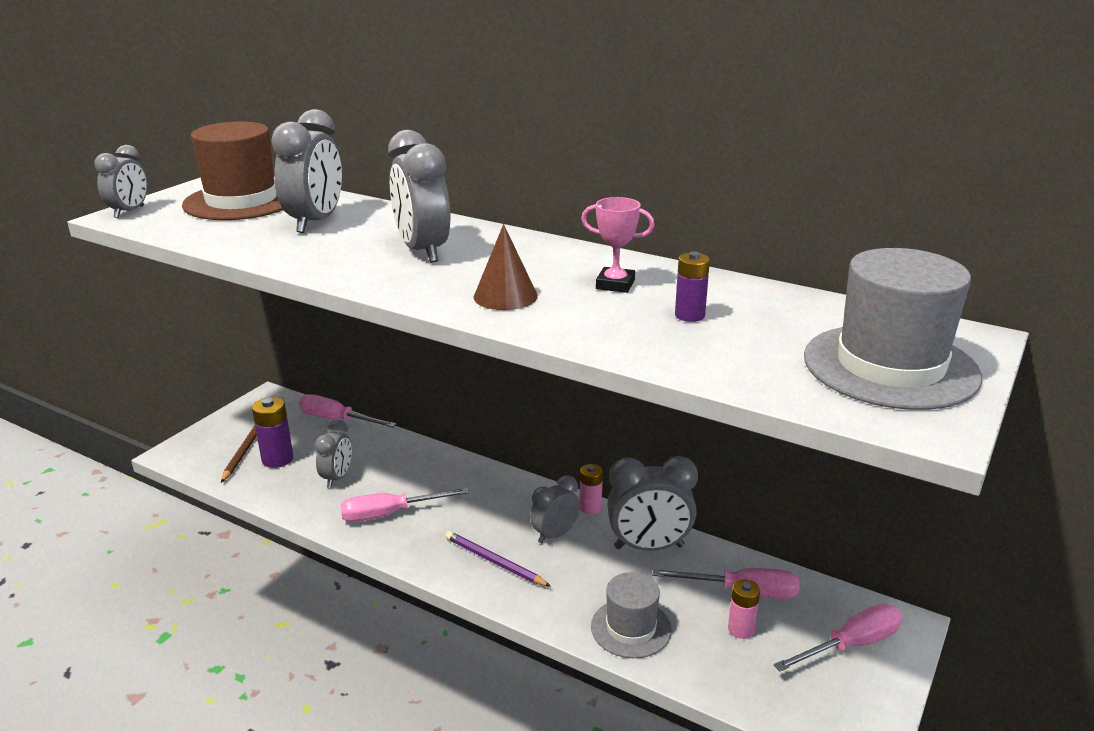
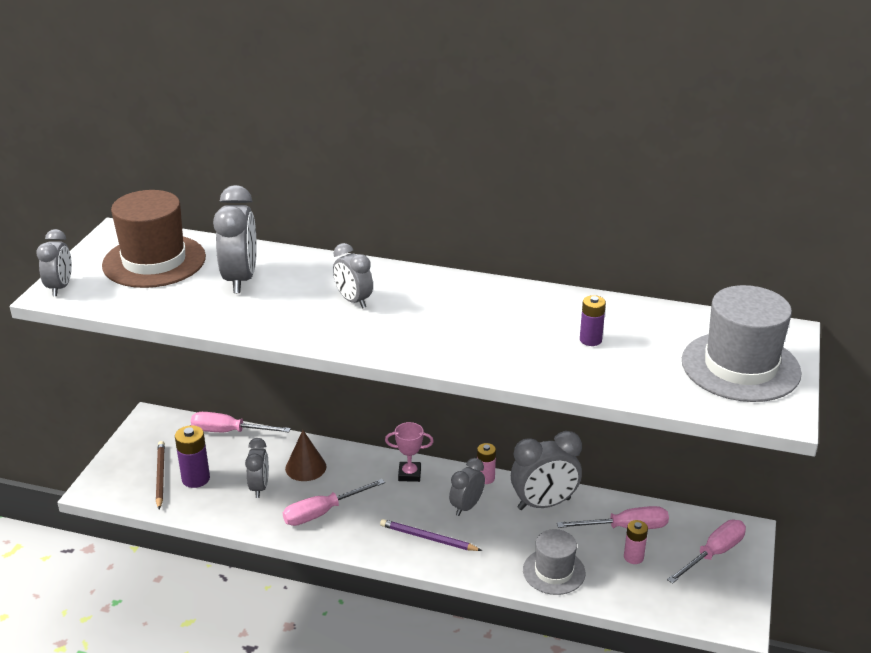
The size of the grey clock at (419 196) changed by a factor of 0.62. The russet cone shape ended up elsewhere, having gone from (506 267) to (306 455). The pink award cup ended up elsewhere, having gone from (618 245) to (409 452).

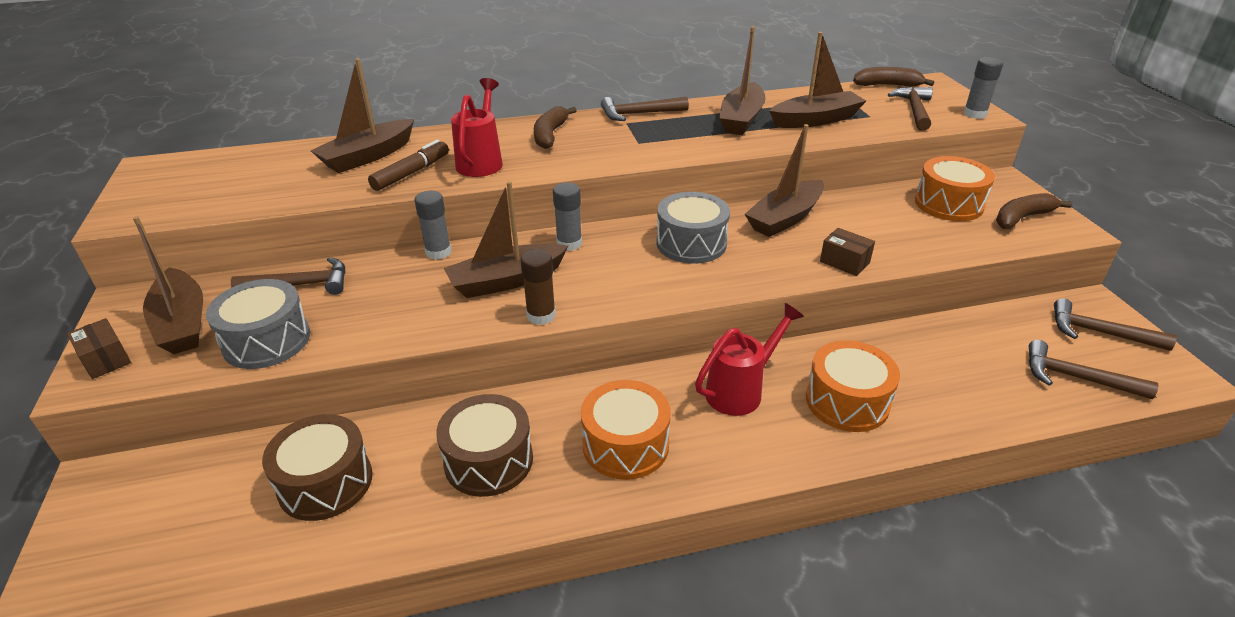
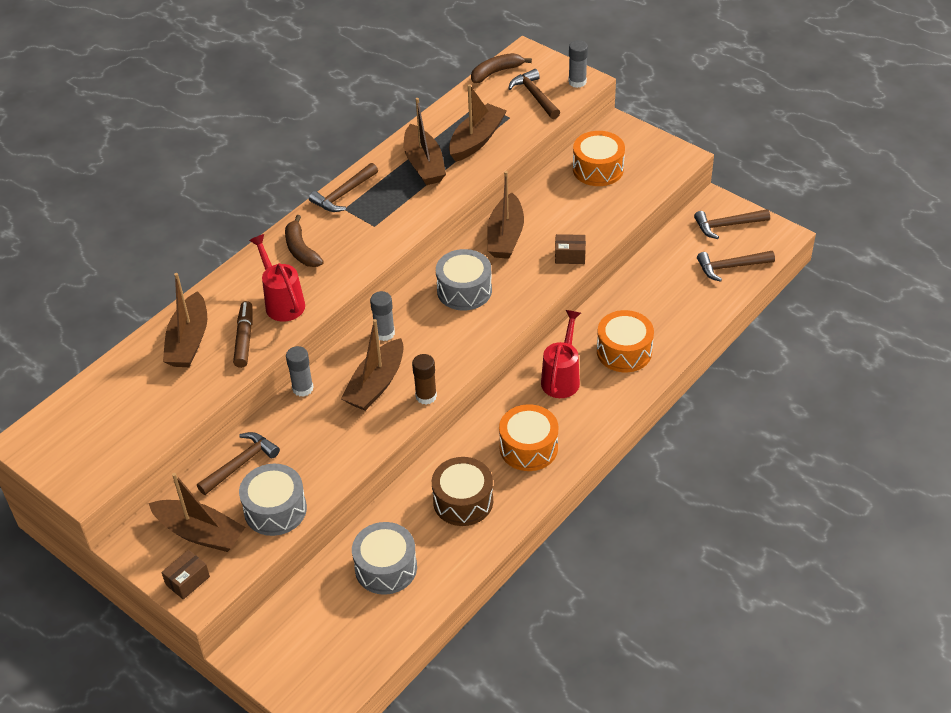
The russet package at (99 348) ended up facing another way, 60 degrees counterclockwise from before. What was the russet snare drum at (317 467) turned into the grey snare drum at (384 558). The second view lost the russet banana fruit at (1034 211).

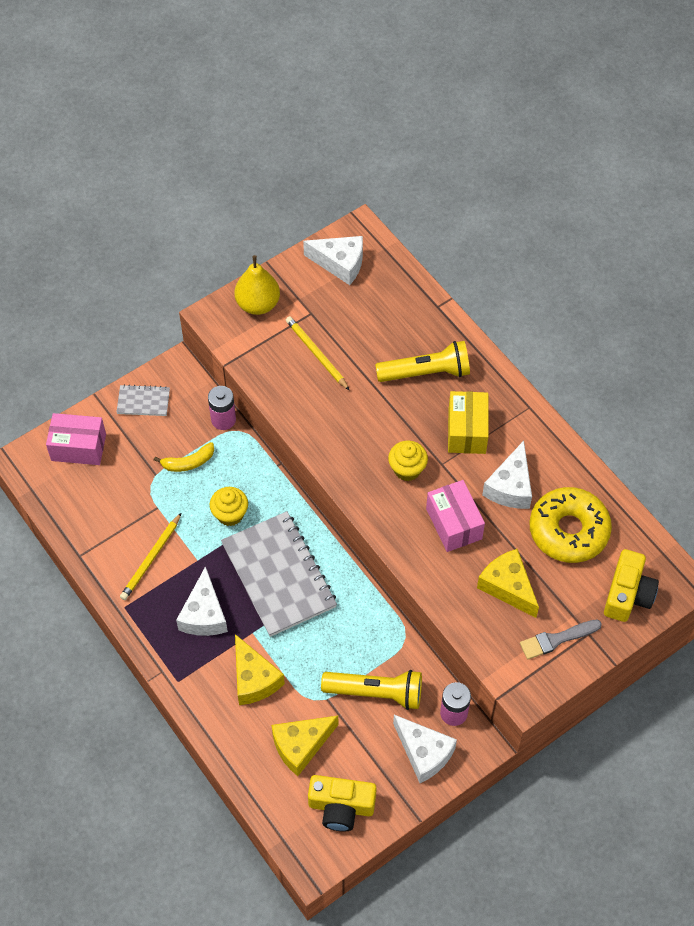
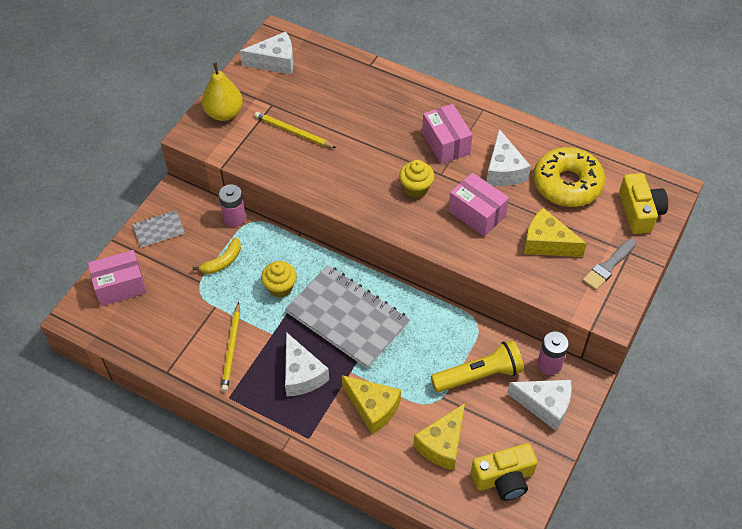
The second view lost the bright yellow torch at (422 361). What was the bright yellow package at (468 422) turned into the pink package at (447 134).

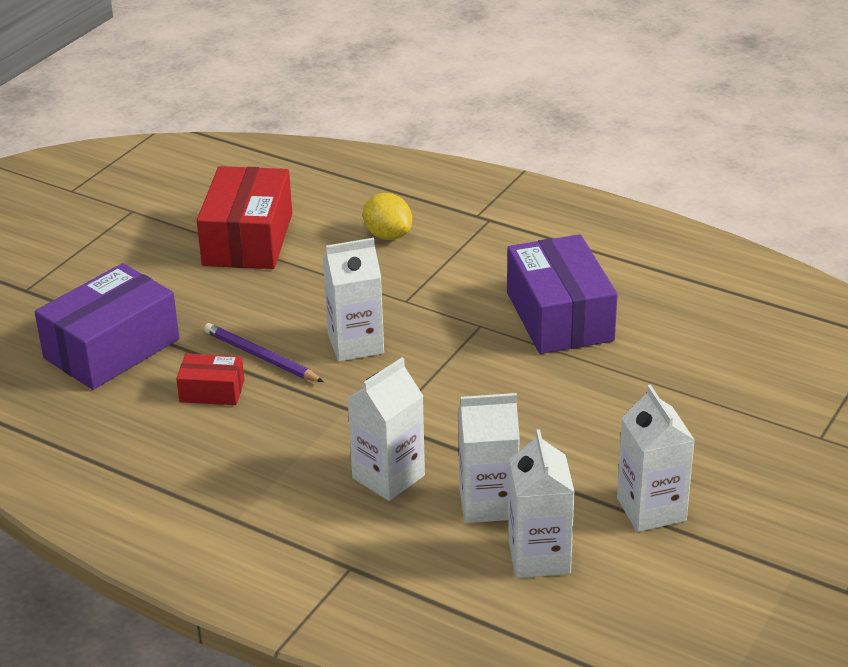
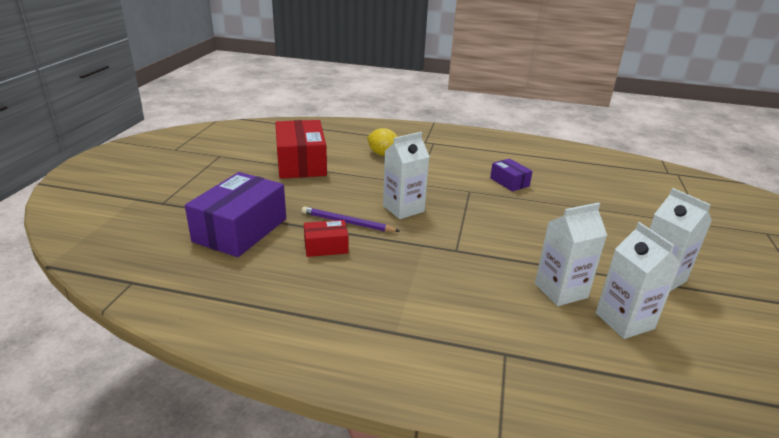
The second view lost the snow-white juice carton at (386 429). The size of the purple package at (562 294) changed by a factor of 0.50.

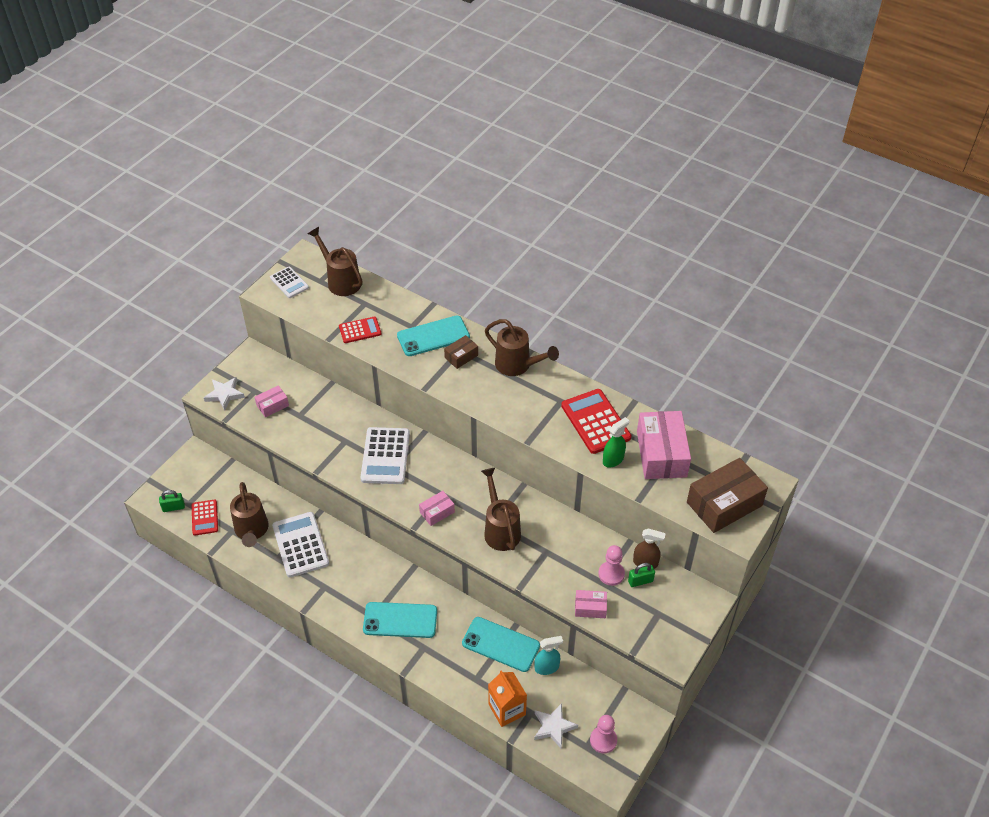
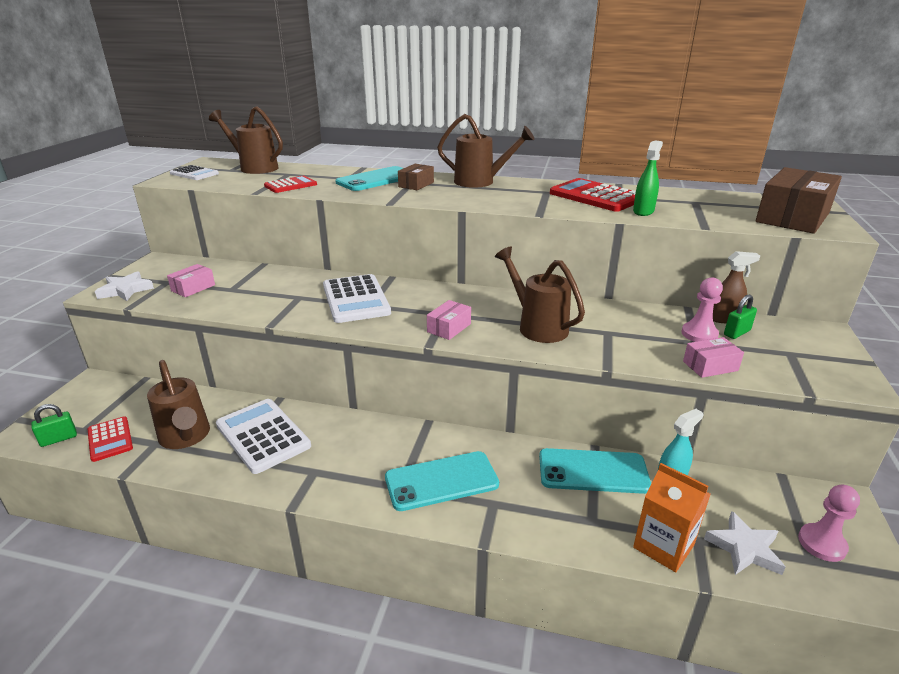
The second view lost the pink package at (664 445).

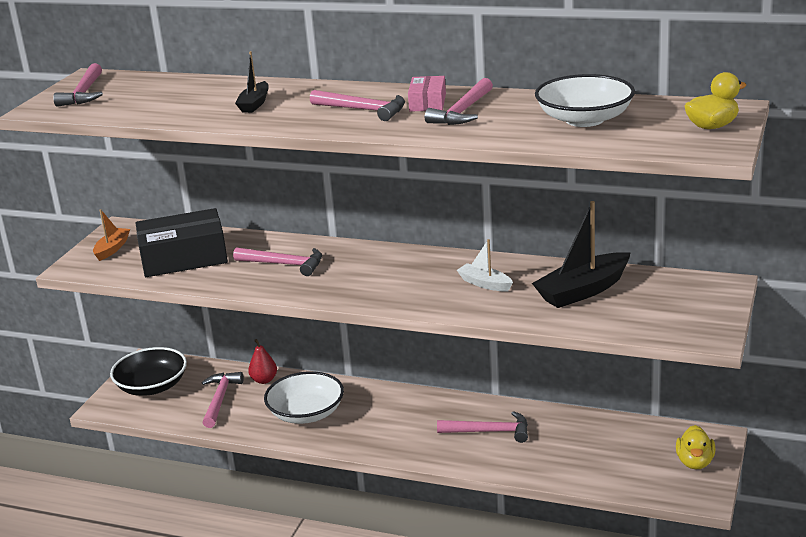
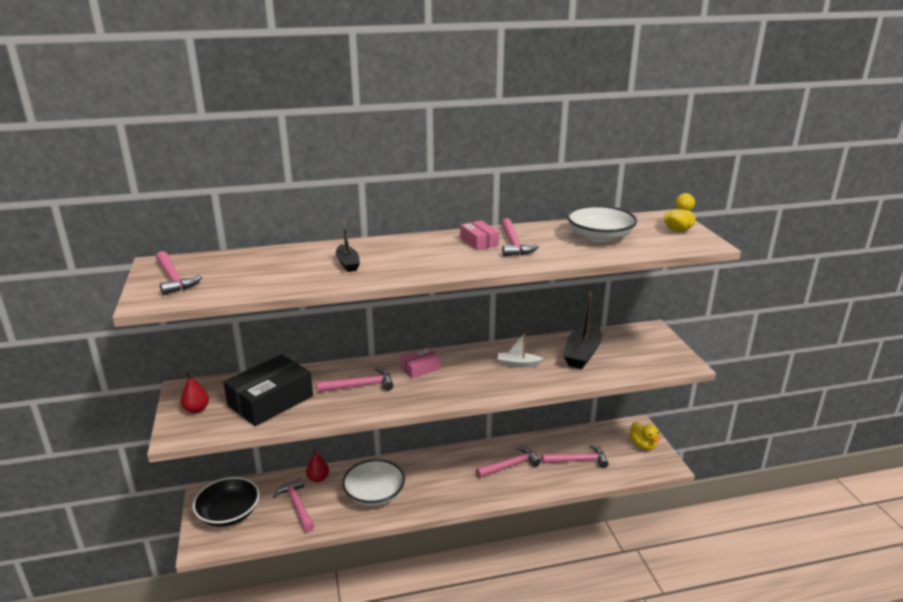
Where the orange toy boat stood at (111 235), the crimson pear fruit came to stand at (195 392). The pink carpenter's hammer ended up elsewhere, having gone from (357 105) to (575 456). The second view gained the pink package at (420 362).

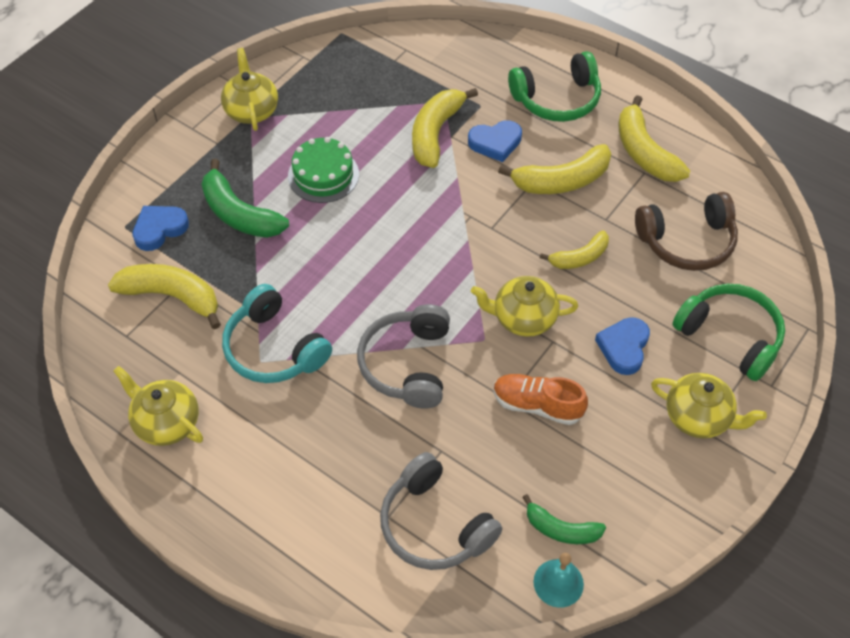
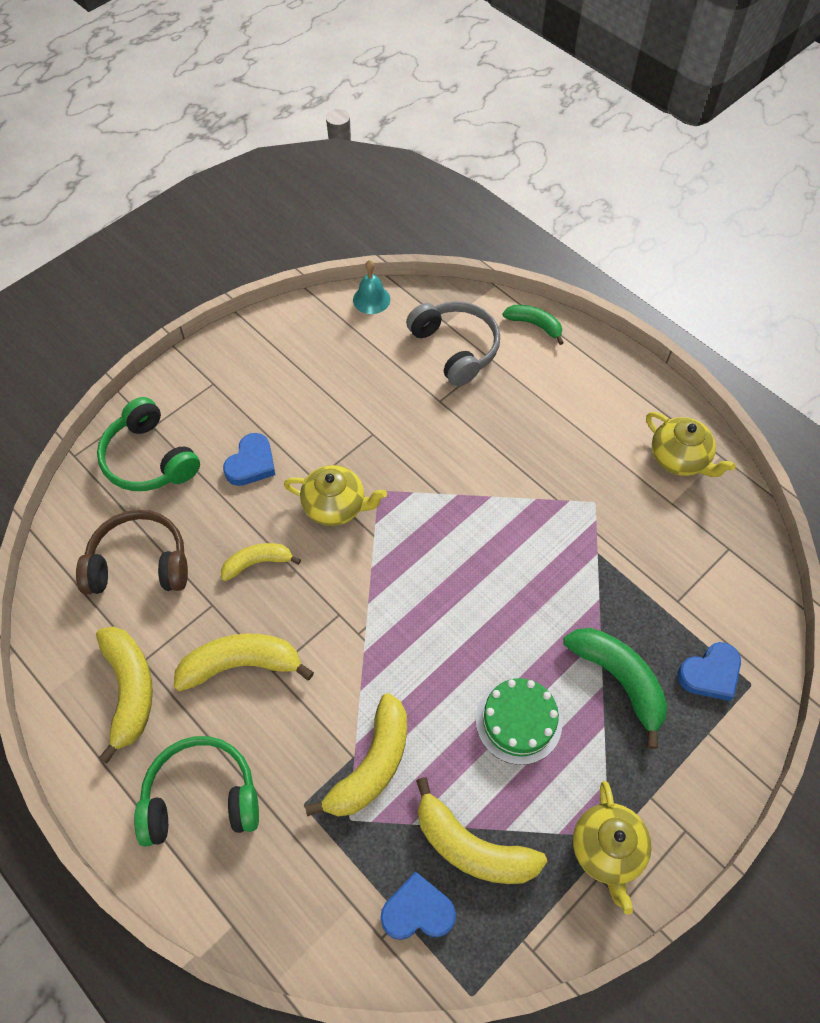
The bright yellow banana fruit ended up elsewhere, having gone from (164 296) to (482 830). The second view lost the teal over-ear headphones at (277 333). The second view lost the grey over-ear headphones at (403 356). The blue heart ended up elsewhere, having gone from (495 141) to (418 906). The second view lost the orange sneaker at (540 399). The green banana fruit ended up elsewhere, having gone from (564 519) to (533 325). The second view lost the bright yellow teapot at (709 405).

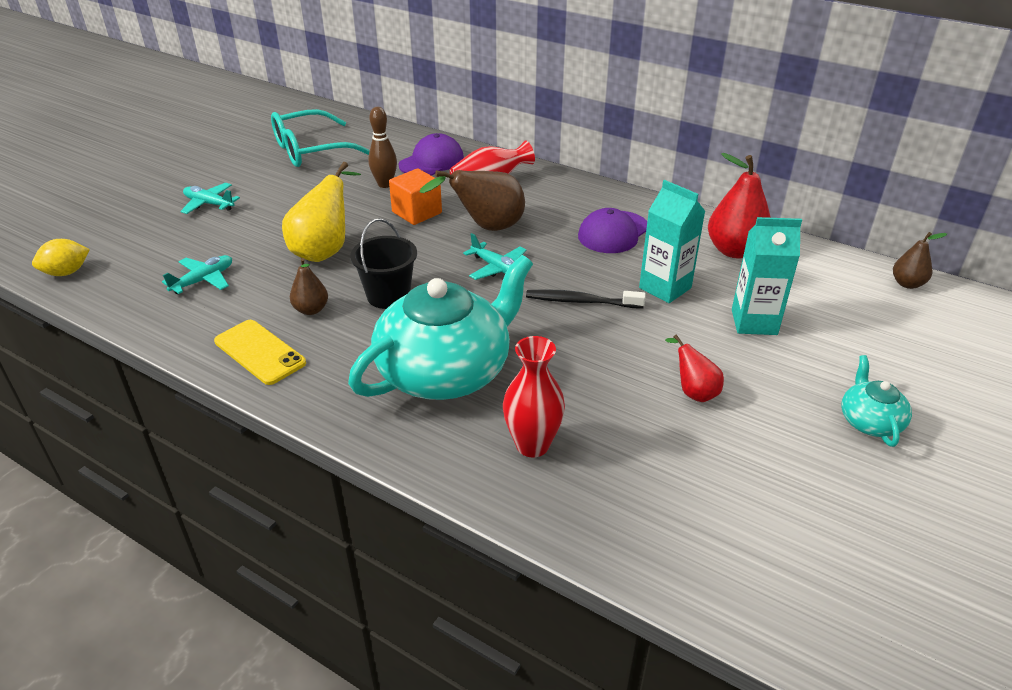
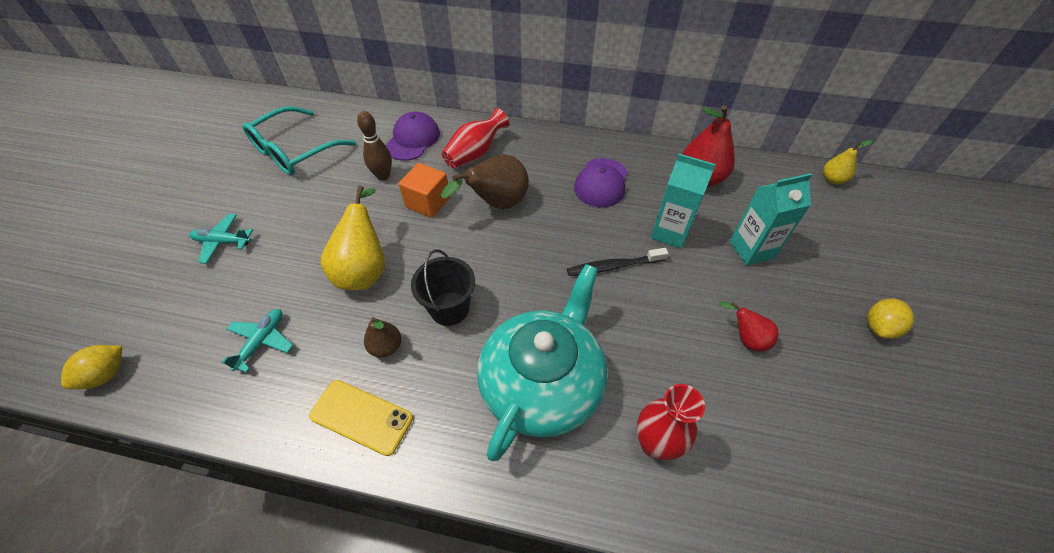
The second view lost the teal plane at (494 256). Where the teal teapot stood at (877 401), the bright yellow citrus fruit came to stand at (890 318). What was the russet pear fruit at (920 260) turned into the bright yellow pear fruit at (847 162).

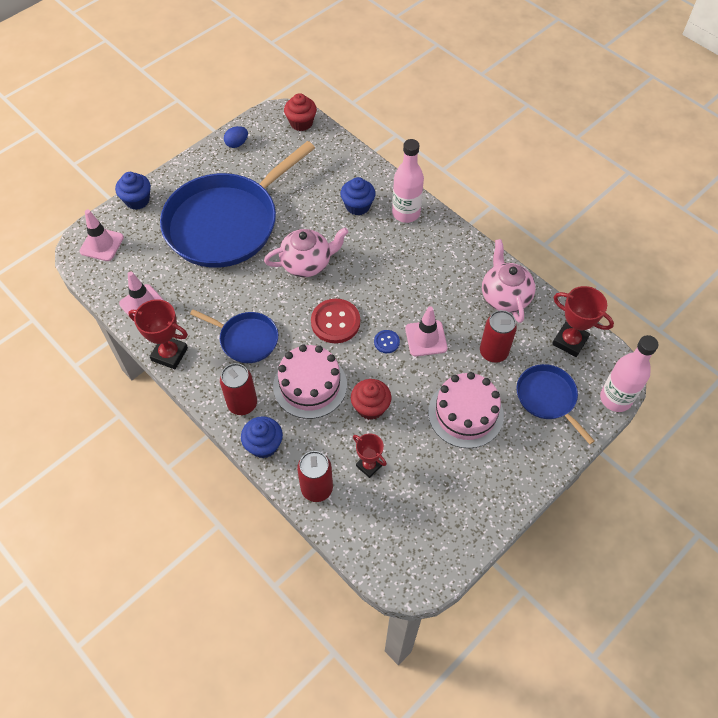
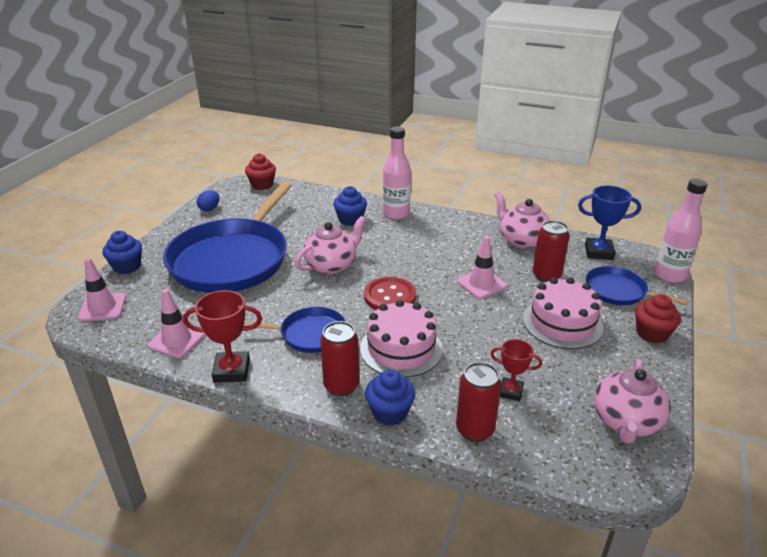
The crimson muffin ended up elsewhere, having gone from (371 399) to (658 318). The second view lost the blue sewing button at (387 341). What was the crimson award cup at (583 321) turned into the blue award cup at (609 222). The second view gained the pink teapot at (632 401).

